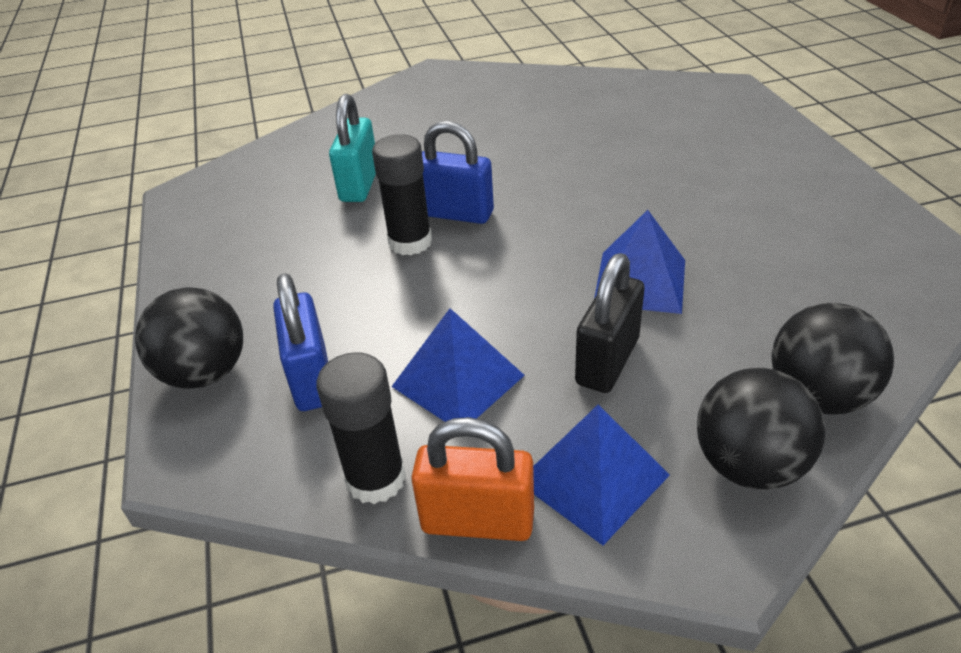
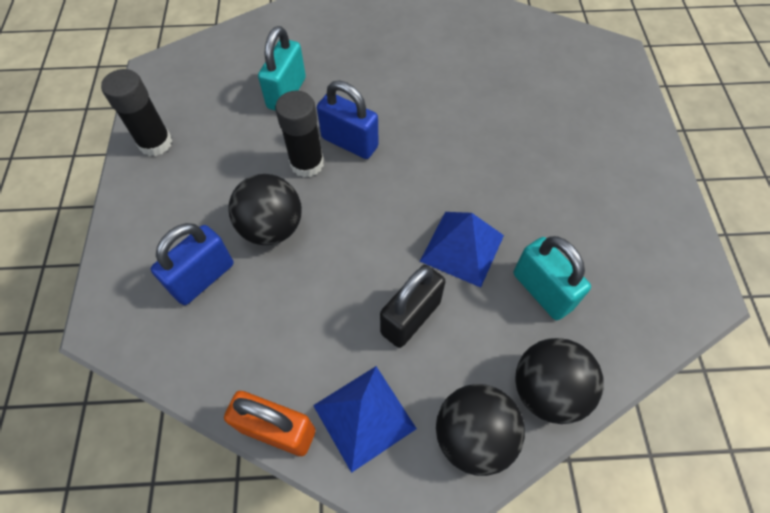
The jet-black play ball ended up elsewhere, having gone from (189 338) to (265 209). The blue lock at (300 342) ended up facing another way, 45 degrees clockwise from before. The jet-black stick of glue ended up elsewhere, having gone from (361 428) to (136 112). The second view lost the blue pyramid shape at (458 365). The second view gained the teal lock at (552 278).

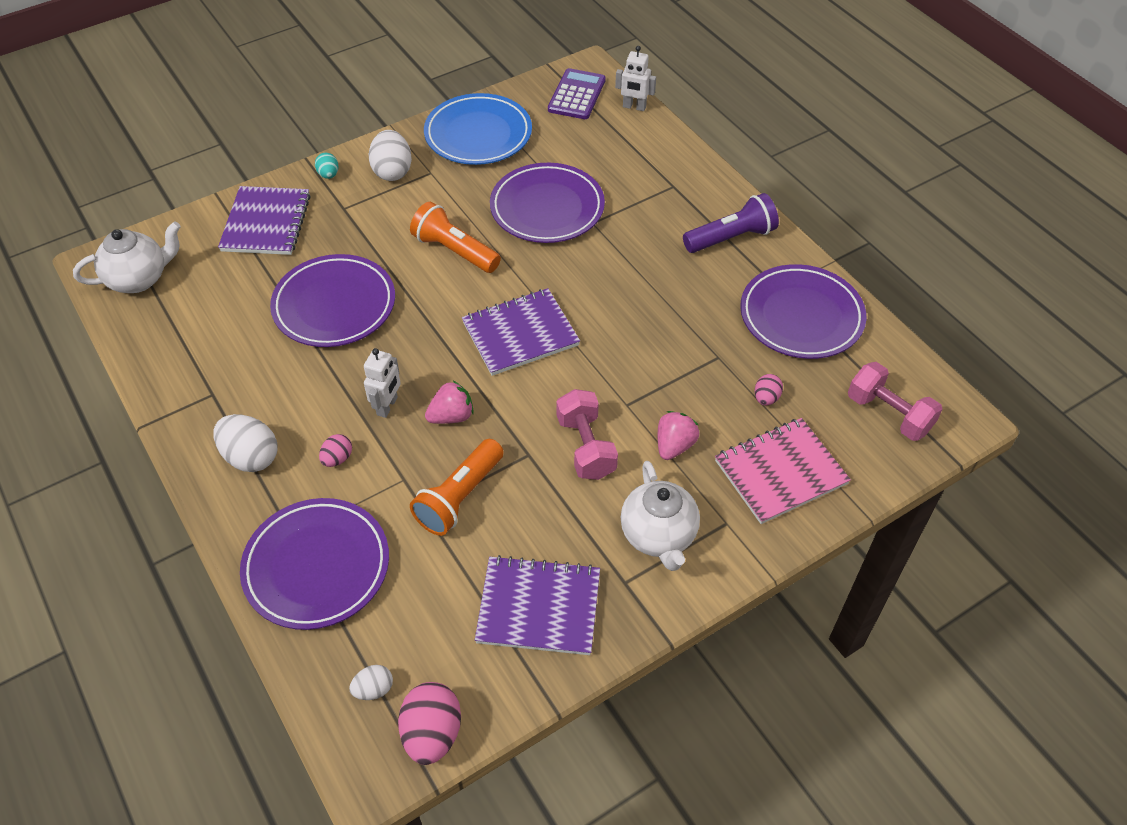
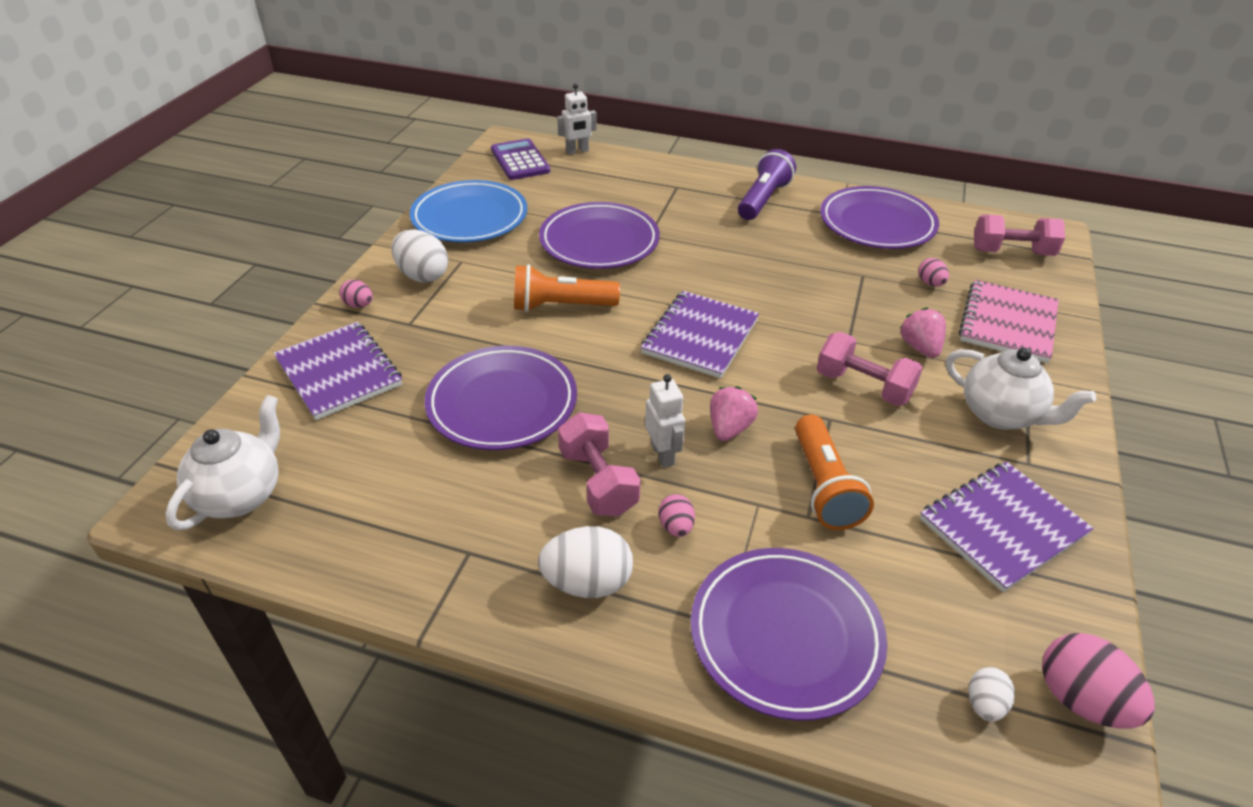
What was the teal egg shape at (327 166) turned into the pink egg shape at (356 294). The second view gained the pink hand weight at (599 464).

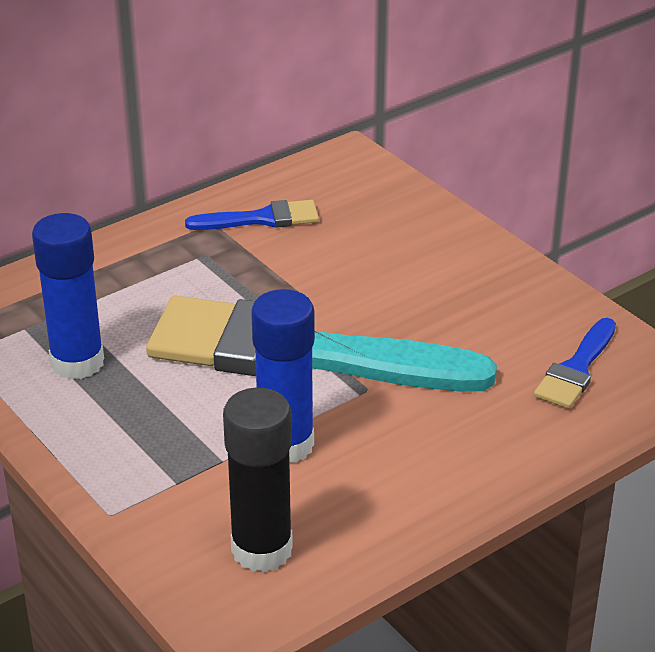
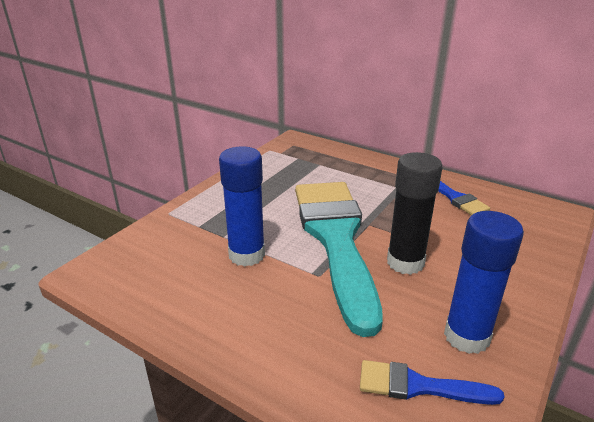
The blue stick of glue ended up elsewhere, having gone from (68 296) to (484 282). The jet-black stick of glue ended up elsewhere, having gone from (258 480) to (414 213).

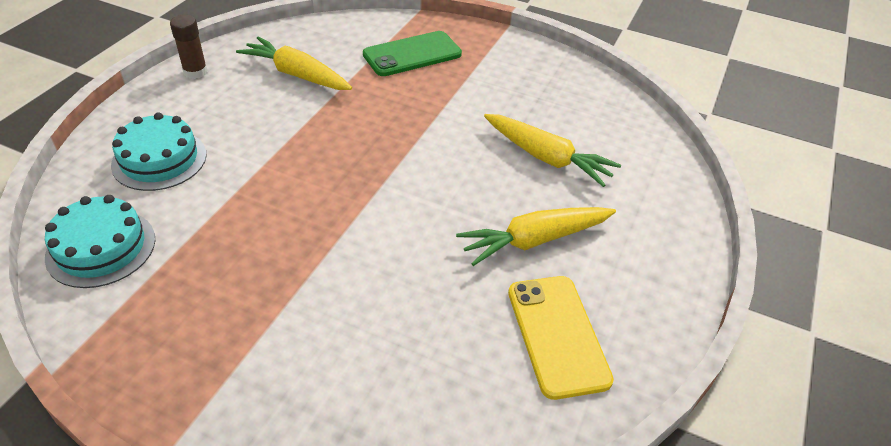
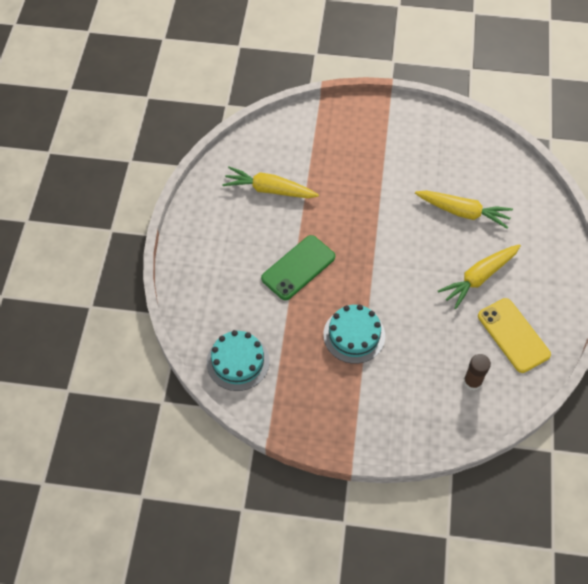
The teal gateau ended up elsewhere, having gone from (158 151) to (354 334). The russet stick of glue ended up elsewhere, having gone from (189 47) to (477 372). The green phone ended up elsewhere, having gone from (412 53) to (298 267).

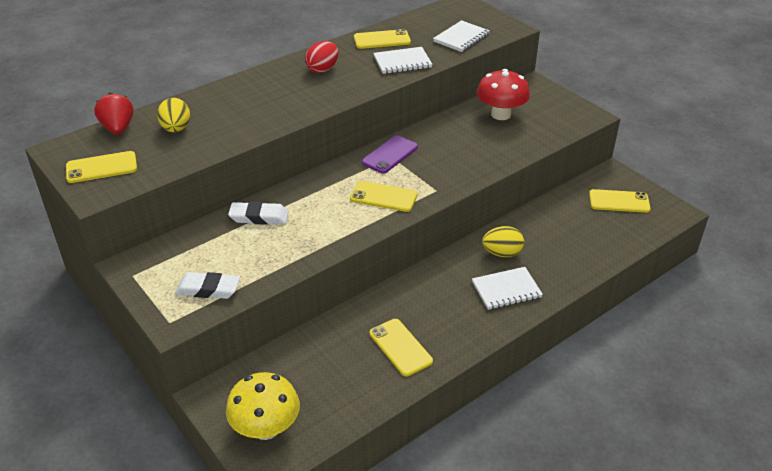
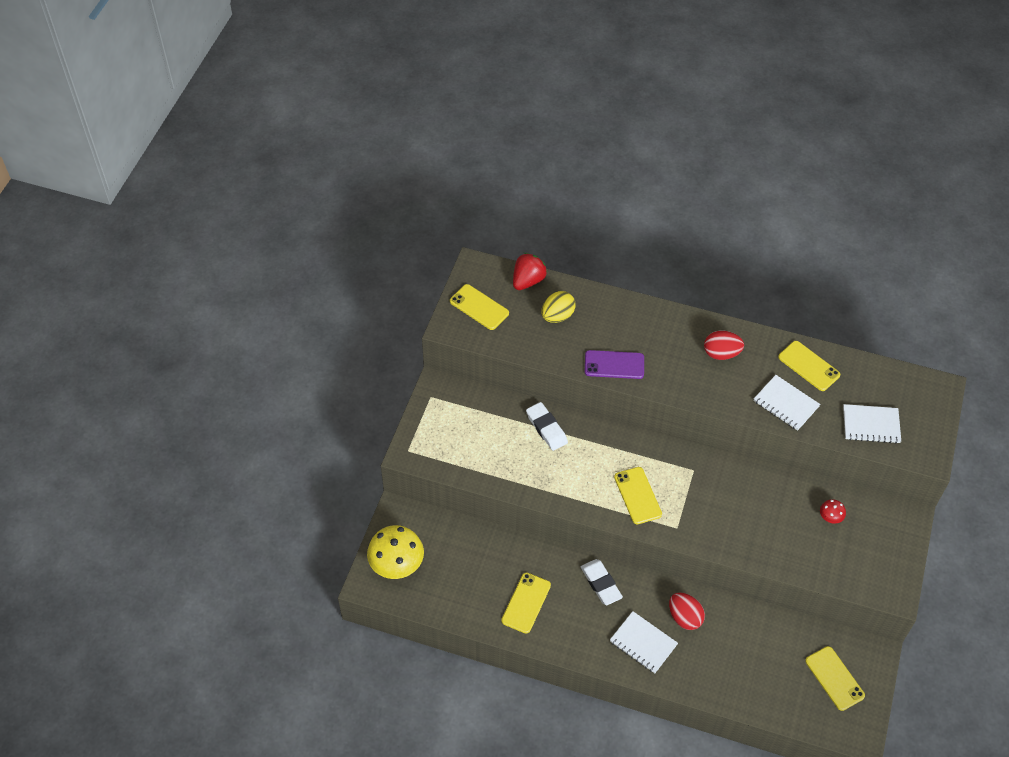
The snow-white gum eraser ended up elsewhere, having gone from (207 285) to (602 582). The purple phone ended up elsewhere, having gone from (390 154) to (614 364). The size of the crimson toadstool at (503 94) changed by a factor of 0.45. What was the bright yellow egg shape at (503 241) turned into the crimson egg shape at (687 611).

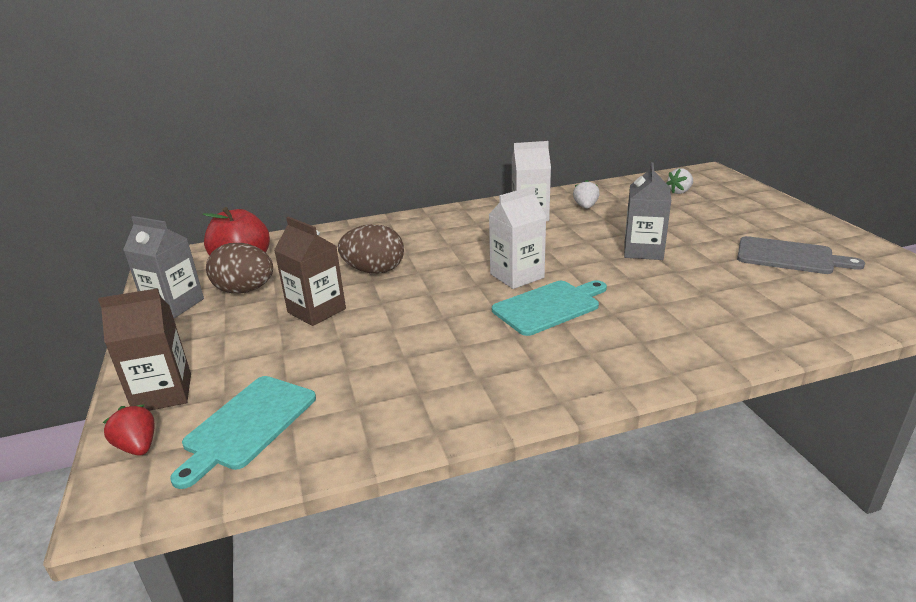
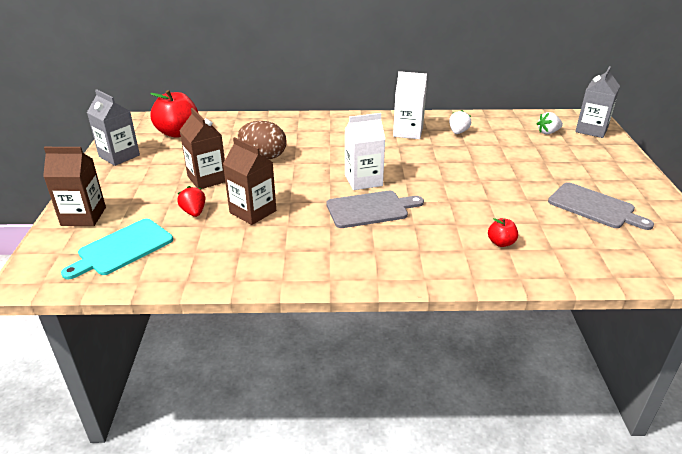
The crimson berry ended up elsewhere, having gone from (128 430) to (191 201). The second view lost the russet egg shape at (239 268). What was the teal bread board at (549 308) turned into the grey bread board at (375 209). The grey juice carton ended up elsewhere, having gone from (647 211) to (597 102). The second view gained the russet juice carton at (249 181). The second view gained the crimson toy apple at (503 232).

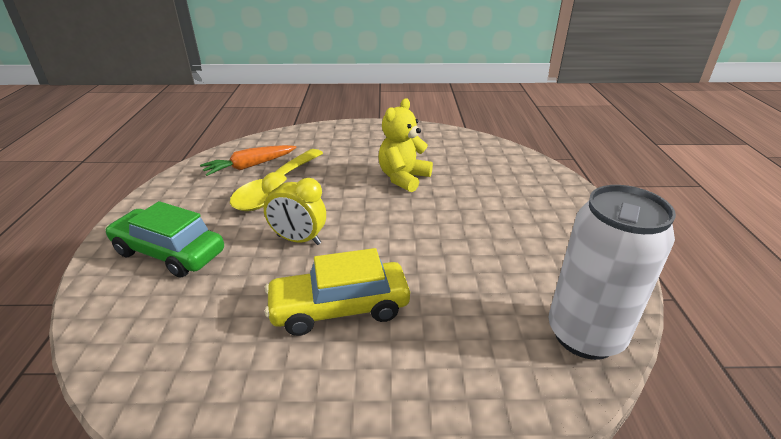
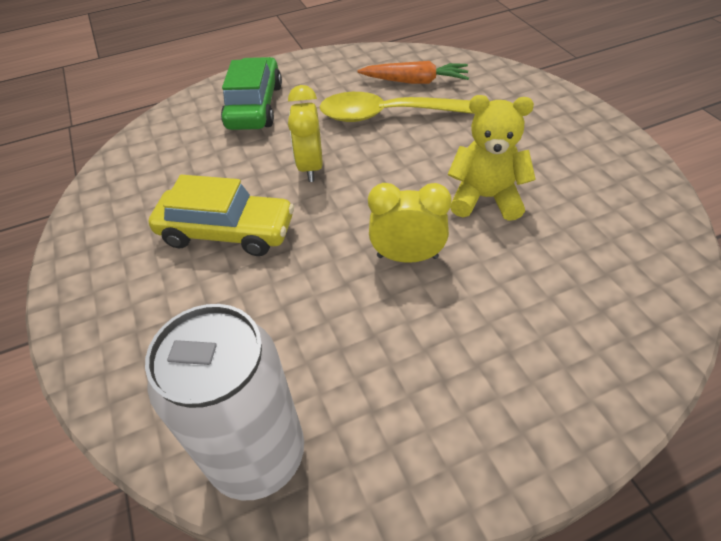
The orange root vegetable at (248 160) ended up facing another way, 150 degrees clockwise from before. The bright yellow toy car at (337 292) ended up facing another way, 135 degrees clockwise from before. The second view gained the bright yellow clock at (410 223).

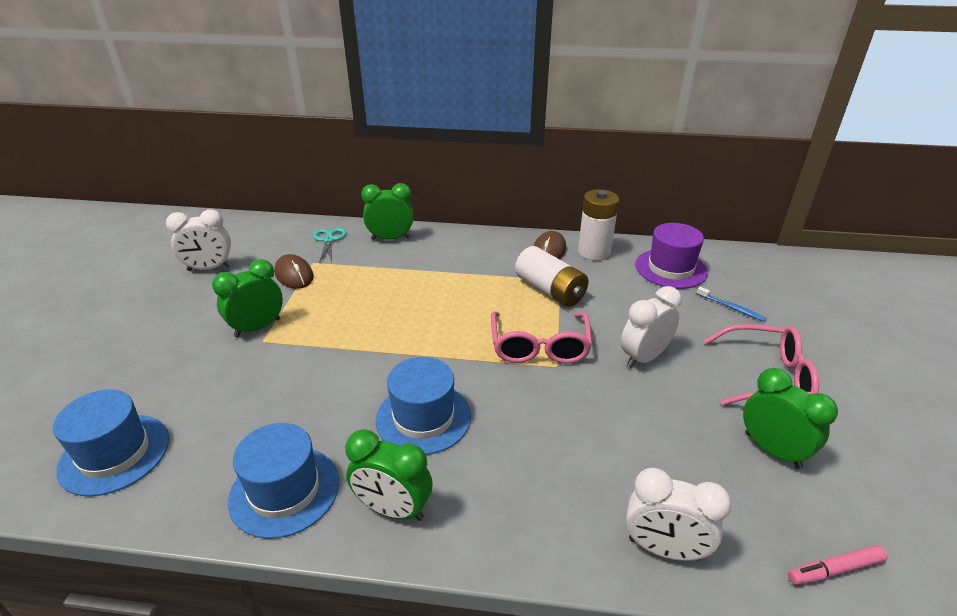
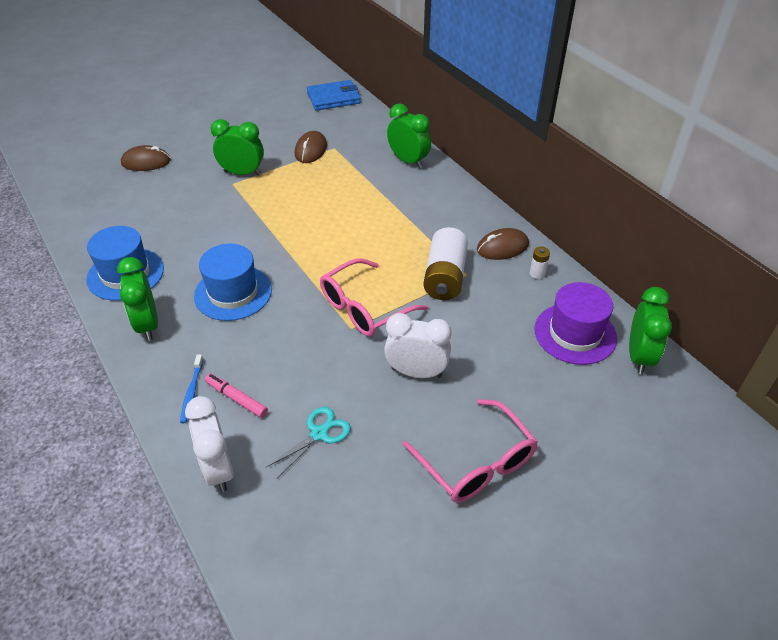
The second view lost the blue tall hat at (111 442). The second view lost the snow-white clock at (198 240). The teal shears ended up elsewhere, having gone from (329 245) to (308 442). The size of the snow-white battery at (598 224) changed by a factor of 0.43. The blue toothbrush ended up elsewhere, having gone from (731 304) to (191 389). The green clock ended up elsewhere, having gone from (790 418) to (650 330). The pink marker pen ended up elsewhere, having gone from (838 565) to (236 395). The second view gained the russet mouse at (146 158). The second view gained the blue billfold at (334 95).

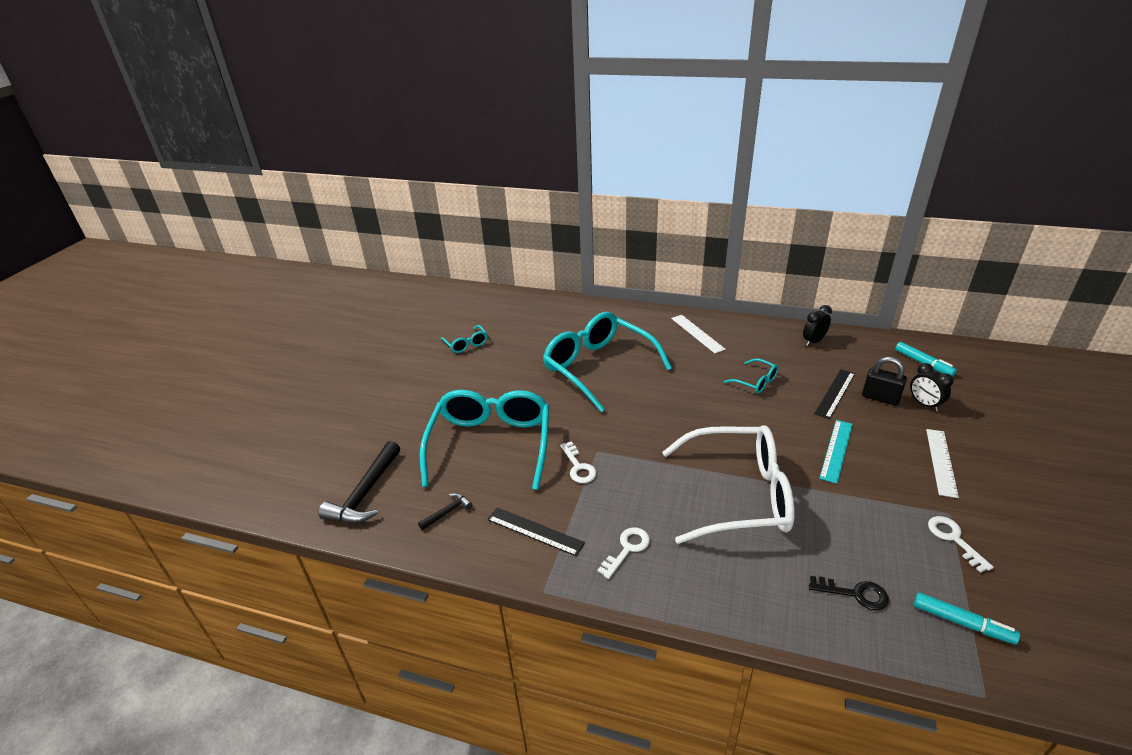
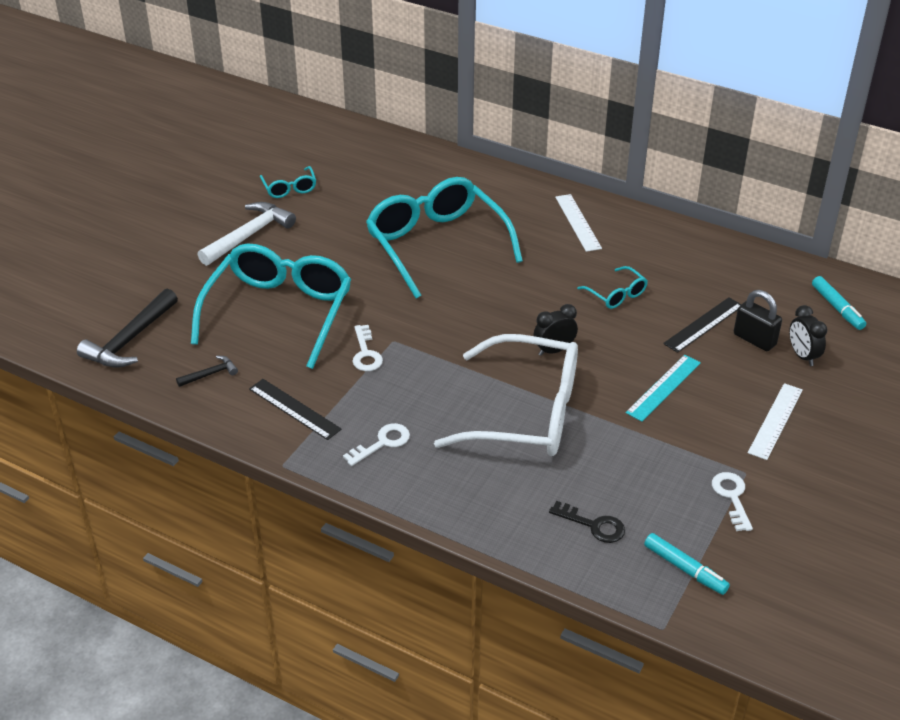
The jet-black clock ended up elsewhere, having gone from (817 325) to (555 330). The second view gained the snow-white carpenter's hammer at (247 234).

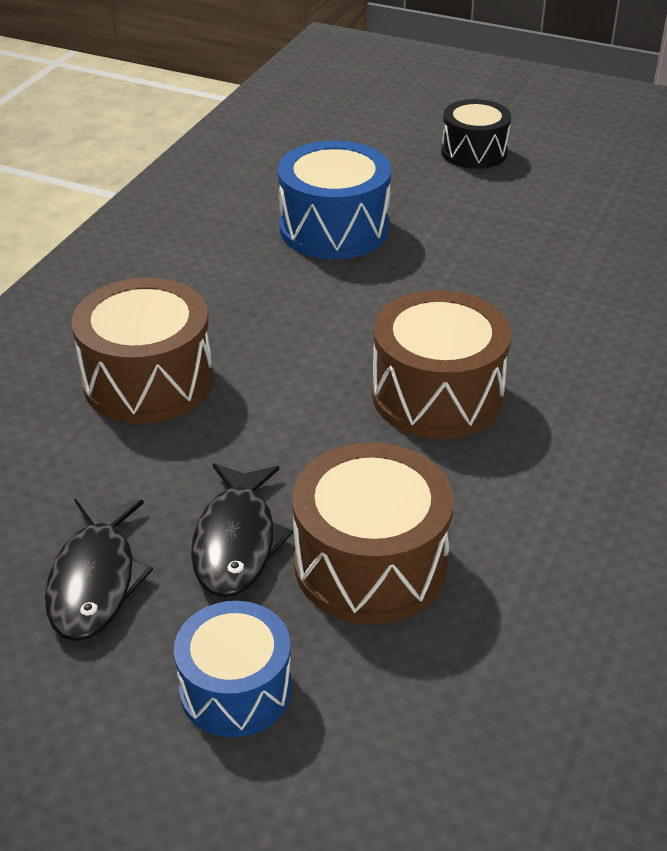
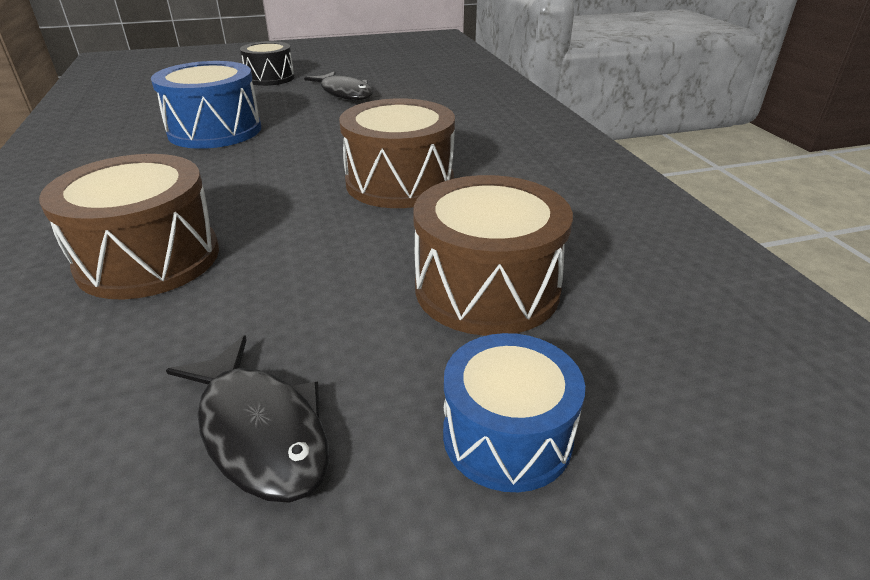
The jet-black fish figure ended up elsewhere, having gone from (242 530) to (338 86).

